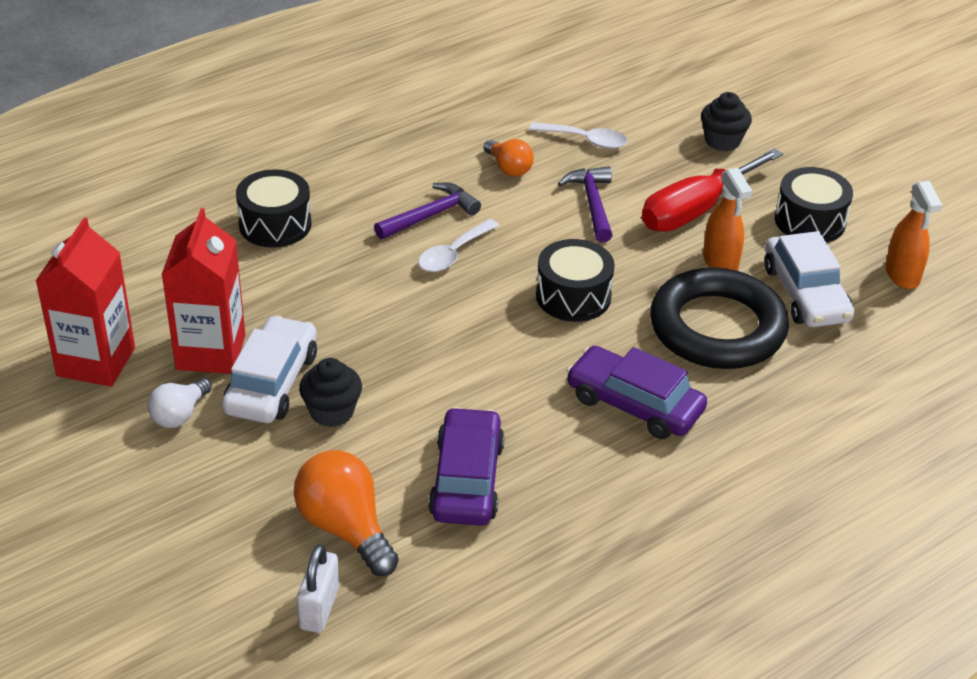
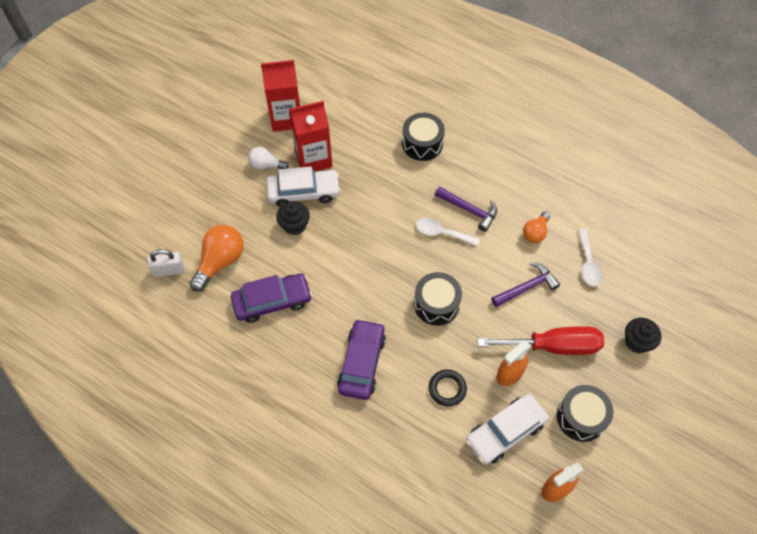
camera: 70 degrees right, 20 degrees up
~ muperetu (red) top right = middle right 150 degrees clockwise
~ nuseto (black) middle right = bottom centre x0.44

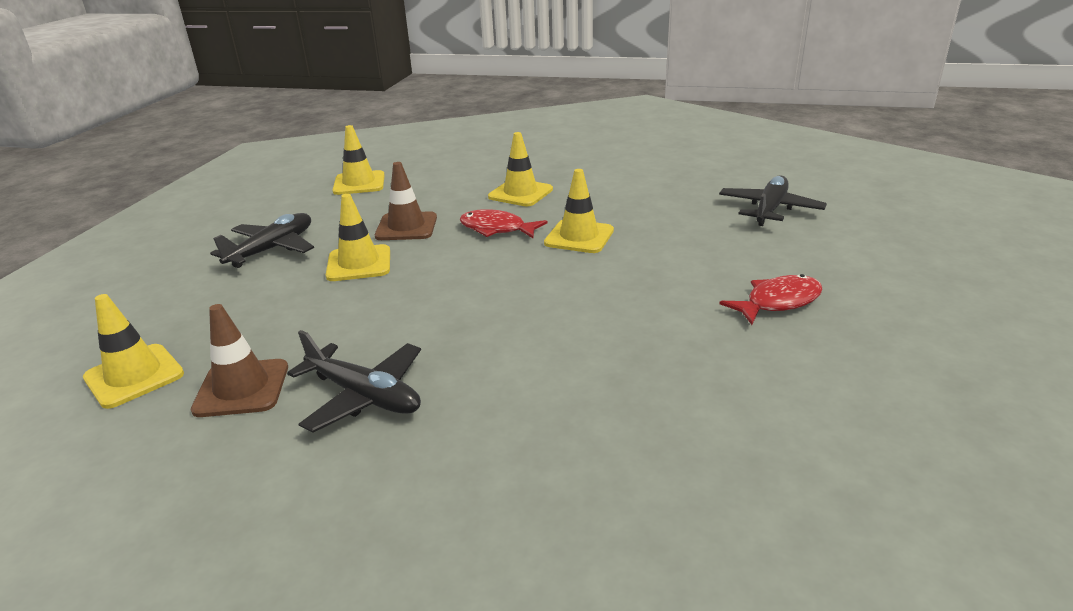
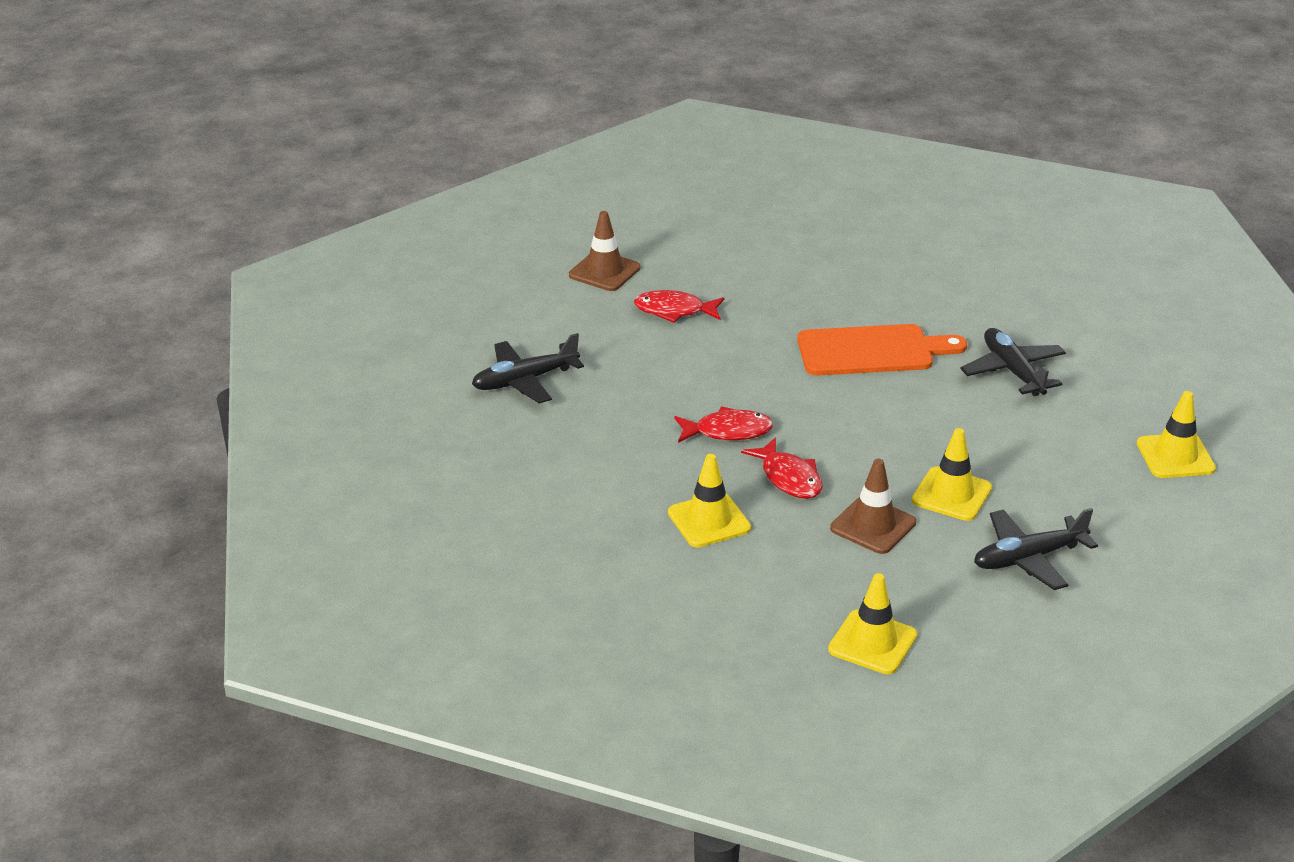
camera: 145 degrees left, 5 degrees up
~ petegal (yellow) (no. 5 from left) centre to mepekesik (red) (no. 2 from left) centre
~ petegal (brown) (no. 1 from left) middle left to top centre
+ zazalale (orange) middle right

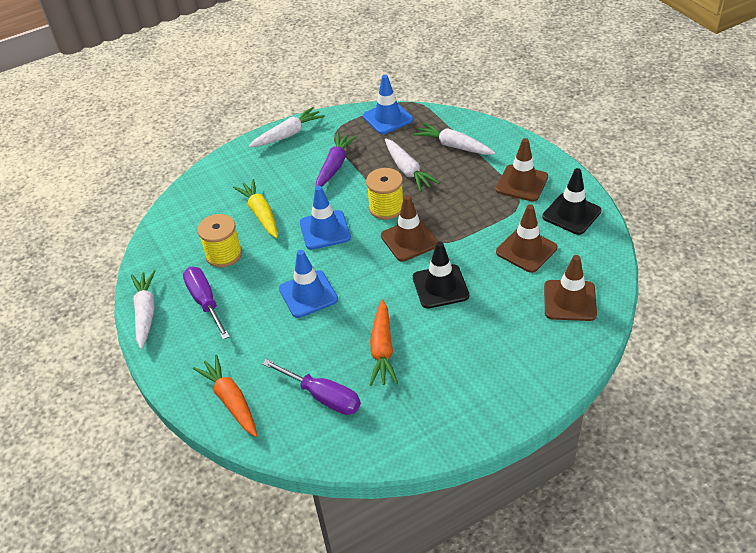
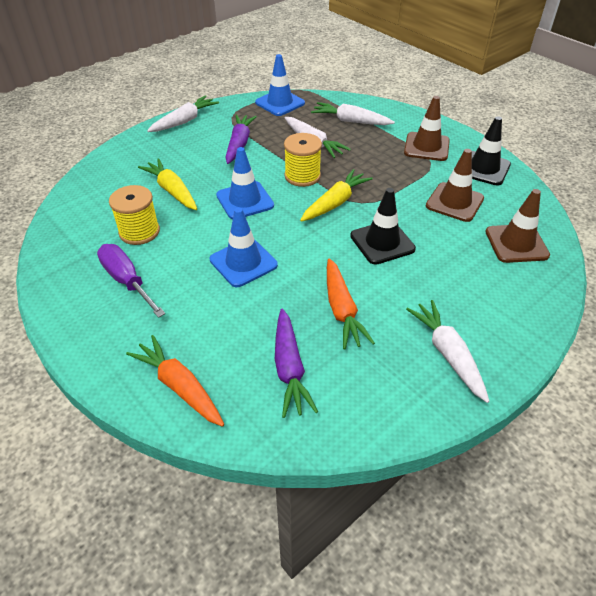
camera: 15 degrees left, 0 degrees up
~ petegal (brown) (no. 1 from left) centre to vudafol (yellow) (no. 2 from left) top centre
~ vudafol (white) (no. 1 from left in the first image) middle left to vudafol (white) (no. 4 from left) middle right
~ muperetu (purple) (no. 2 from left) bottom centre to vudafol (purple) (no. 2 from left) centre

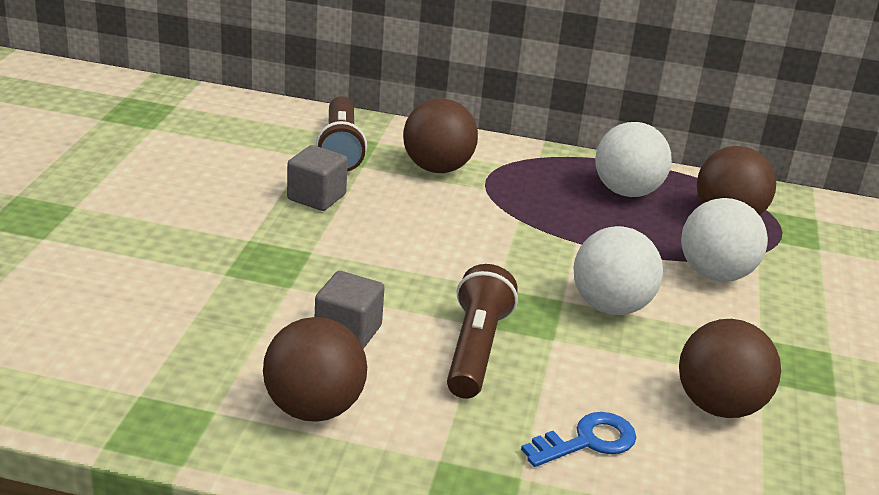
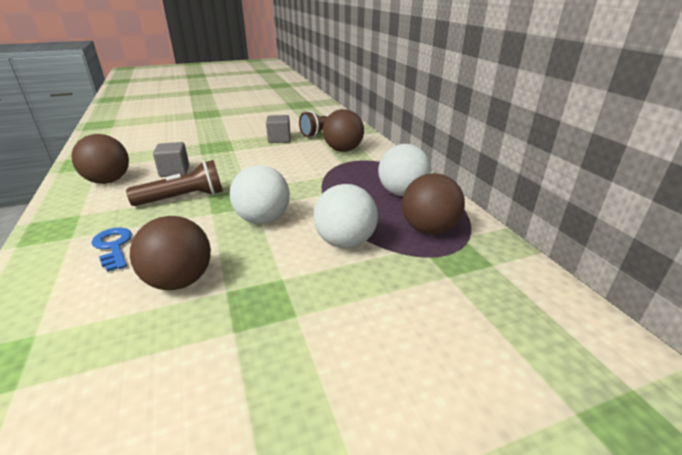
camera: 60 degrees right, 0 degrees up
~ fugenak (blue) bottom centre = middle left 150 degrees counterclockwise

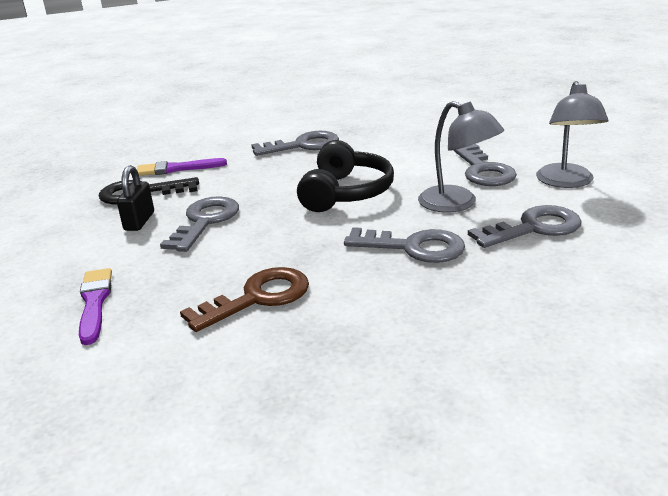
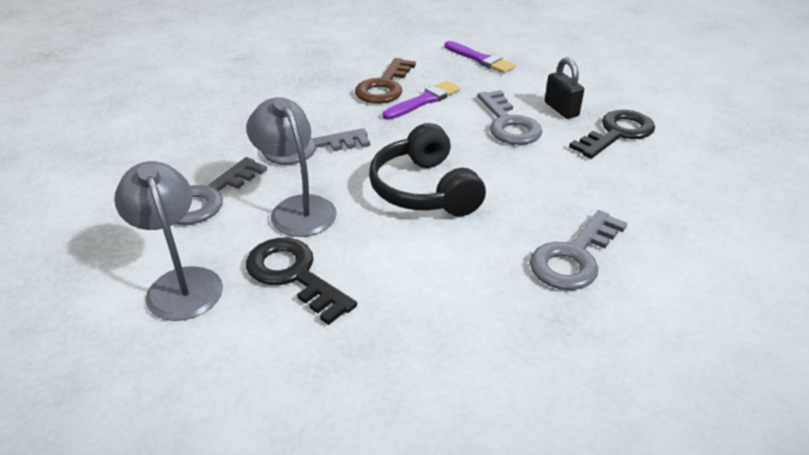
camera: 145 degrees right, 10 degrees up
~ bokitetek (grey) (no. 1 from left in the first image) top right = centre 45 degrees clockwise
~ fugenak (grey) (no. 4 from left) top right to fugenak (black) (no. 1 from left) centre
~ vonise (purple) (no. 2 from left in the first image) middle left to vonise (purple) (no. 1 from left) top centre

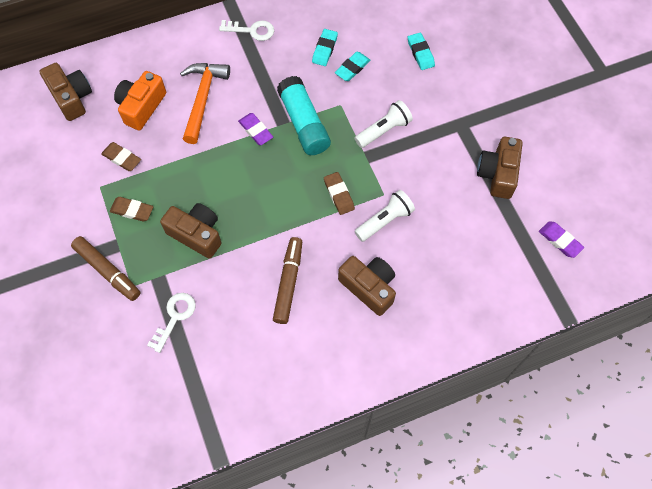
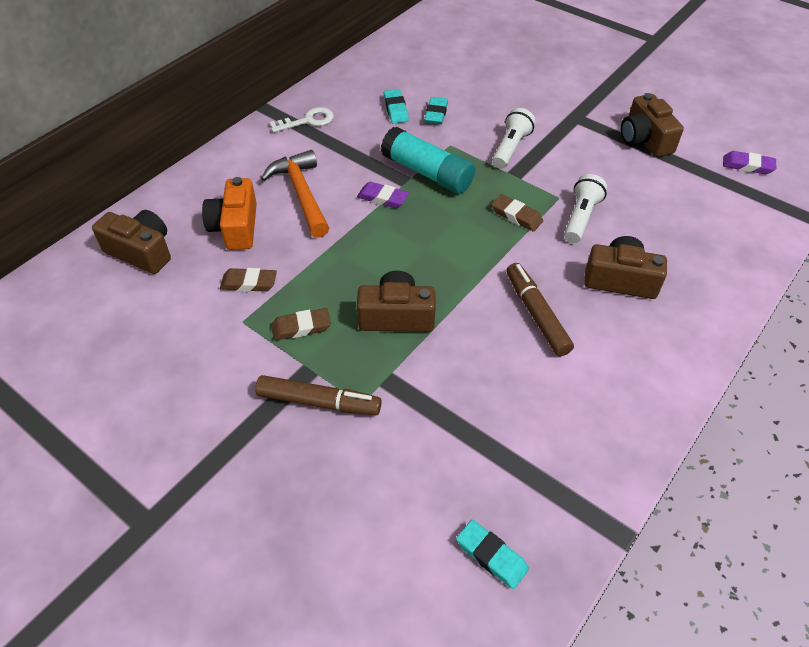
camera: 30 degrees left, 15 degrees down
~ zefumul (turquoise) (no. 3 from left) top centre to bottom centre
- fugenak (white) (no. 1 from left) middle left

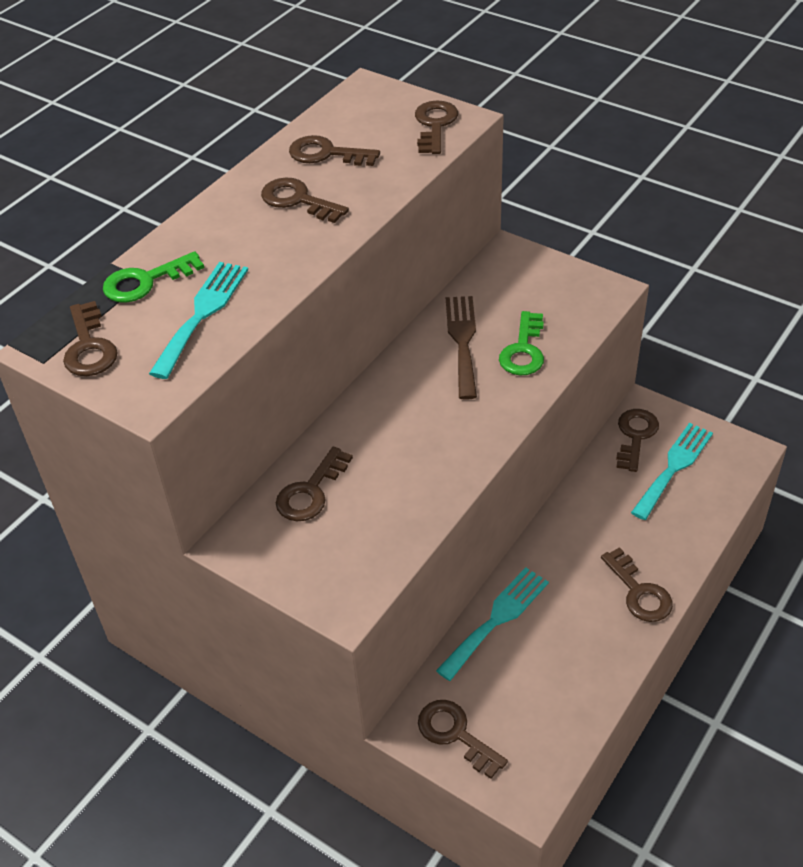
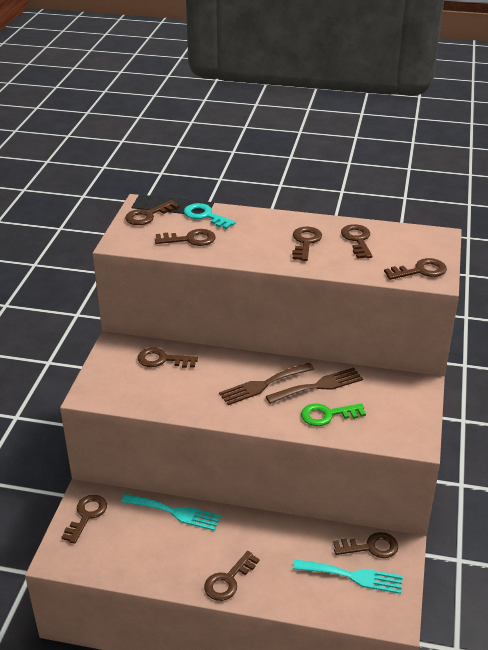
camera: 65 degrees right, 10 degrees down
~ fugenak (green) (no. 1 from left) top left to fugenak (turquoise) top centre
~ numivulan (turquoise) (no. 1 from left) middle left to fugenak (brown) (no. 4 from left) centre
+ numivulan (brown) (no. 1 from left) centre

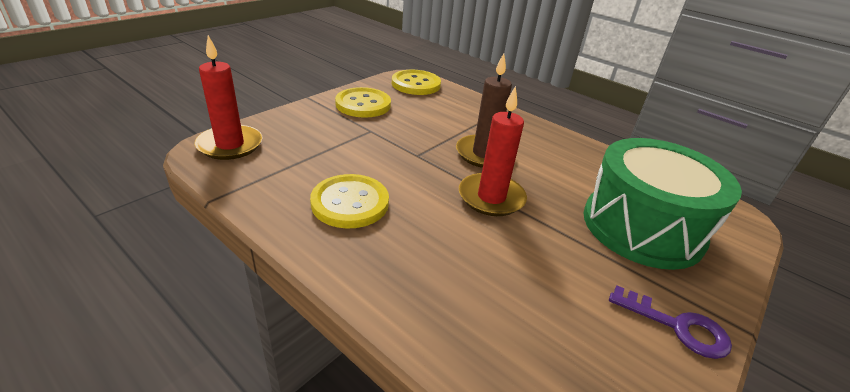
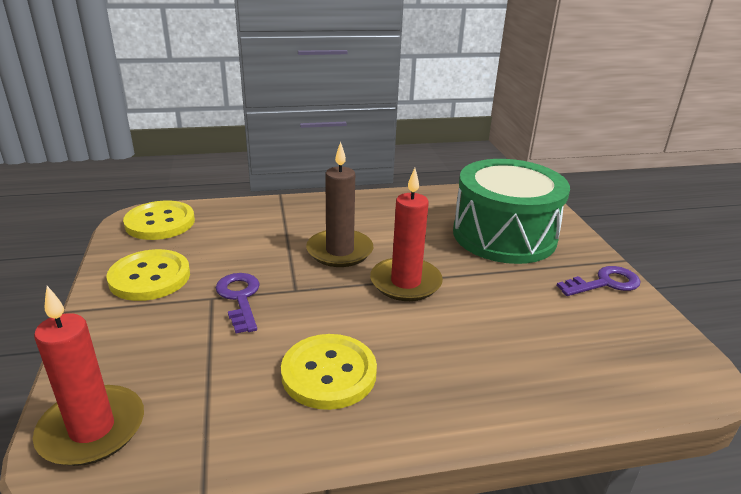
camera: 50 degrees left, 5 degrees down
+ fugenak (purple) (no. 1 from left) middle left

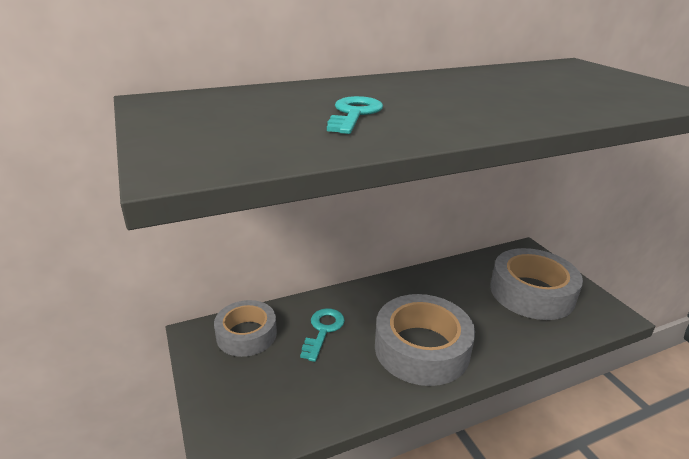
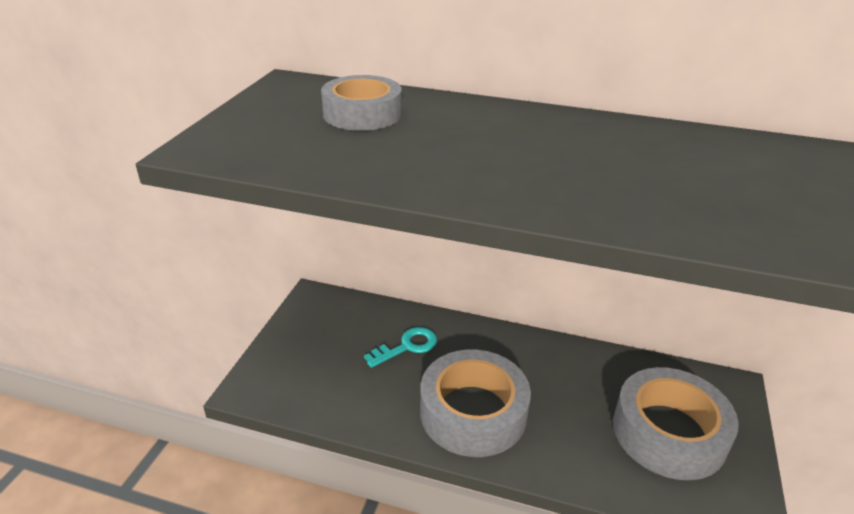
camera: 40 degrees right, 5 degrees up
- fugenak (turquoise) (no. 2 from left) top centre
~ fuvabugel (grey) (no. 1 from left) bottom centre to top centre

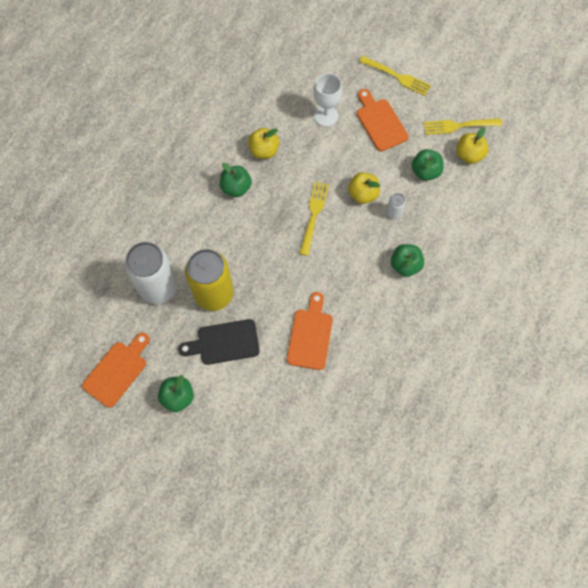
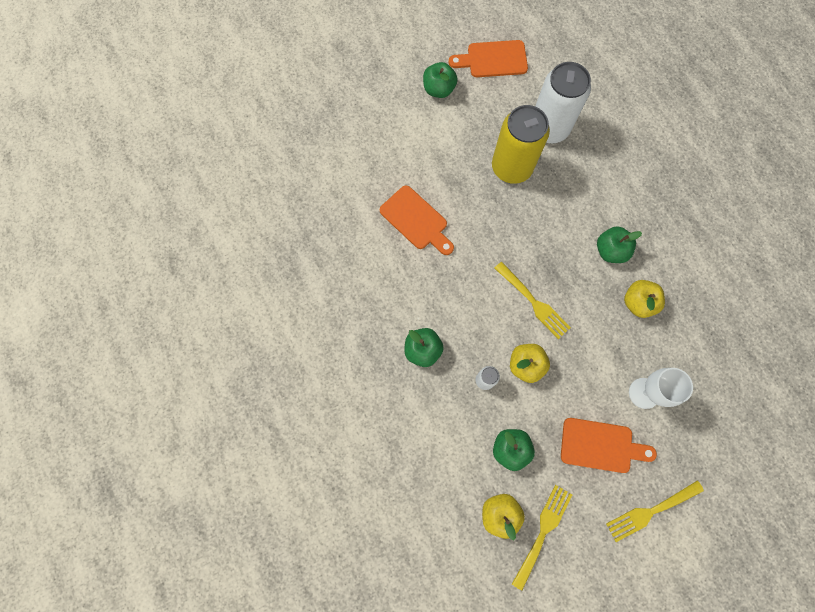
camera: 125 degrees right, 5 degrees up
- zazalale (black) centre
~ zazalale (orange) (no. 1 from left in the first image) middle left = top centre 105 degrees clockwise

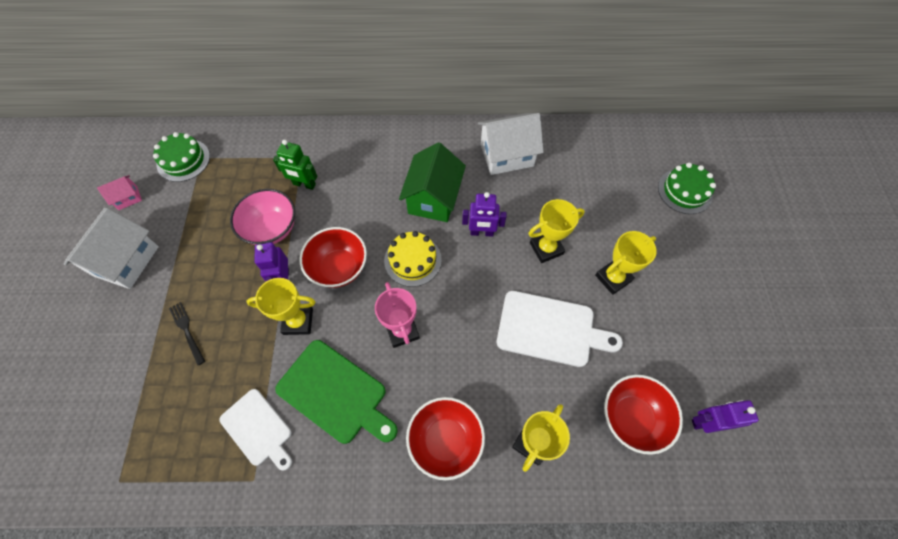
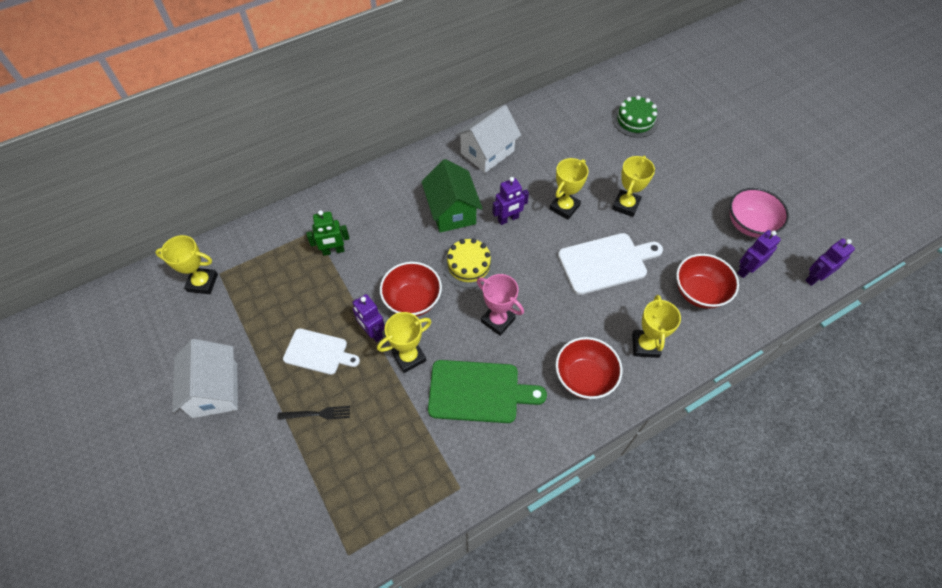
camera: 30 degrees left, 5 degrees down
~ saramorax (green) (no. 1 from left) top left to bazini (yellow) (no. 1 from left) middle left
- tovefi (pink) middle left
~ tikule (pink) middle left to middle right
~ numivulan (black) middle left = bottom left 150 degrees clockwise
~ zazalale (white) (no. 1 from left) bottom left to centre
+ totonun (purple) (no. 4 from left) middle right

